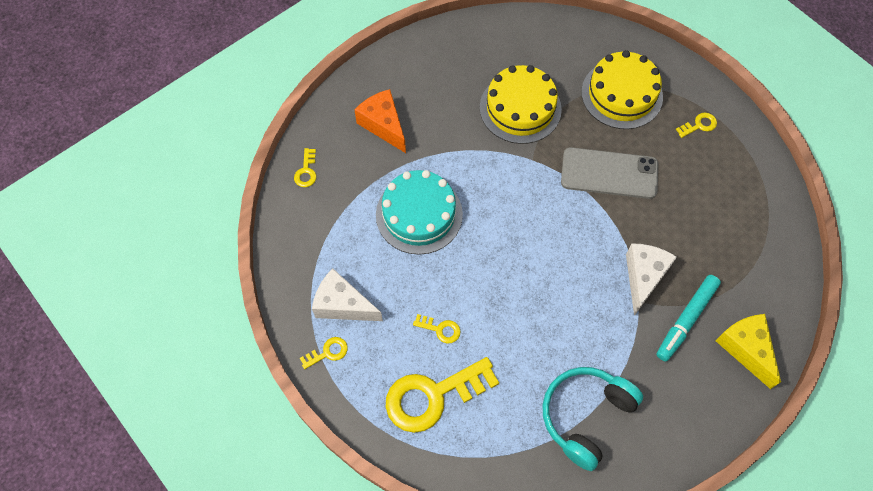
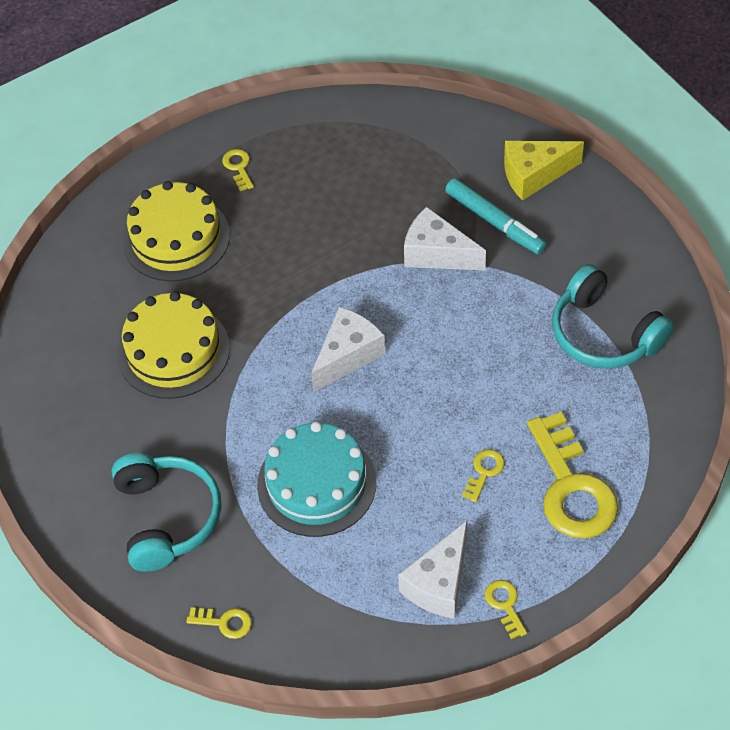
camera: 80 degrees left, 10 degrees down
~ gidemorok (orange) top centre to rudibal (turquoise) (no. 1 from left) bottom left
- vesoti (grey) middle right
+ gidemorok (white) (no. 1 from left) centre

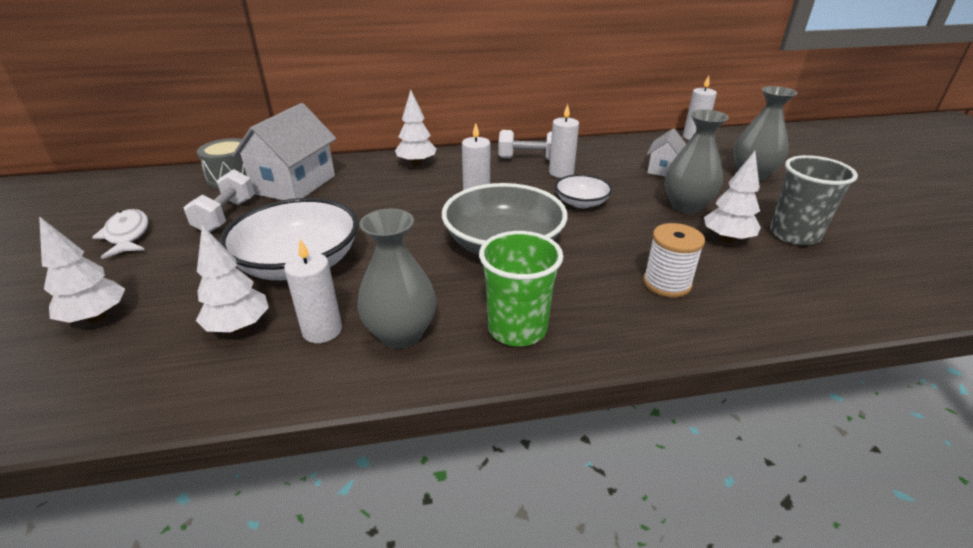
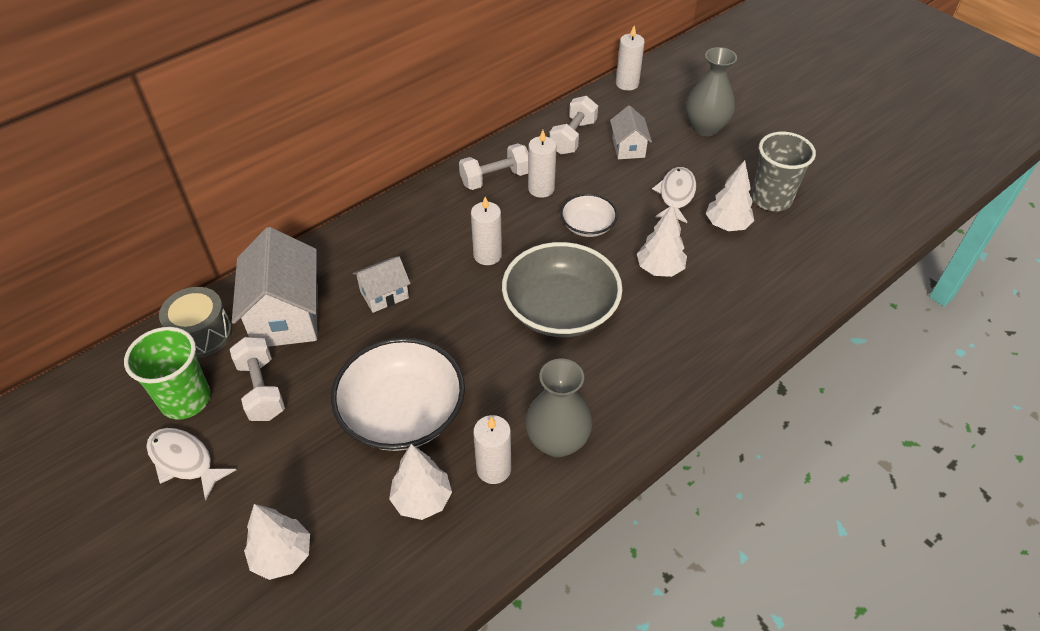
camera: 30 degrees left, 15 degrees up
~ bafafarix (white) (no. 3 from left) top centre to centre
~ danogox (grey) (no. 2 from left) top right to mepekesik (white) (no. 2 from left) top centre
- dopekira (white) middle right
~ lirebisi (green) centre to middle left
+ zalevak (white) (no. 3 from left) top centre
+ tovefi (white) (no. 2 from left) centre

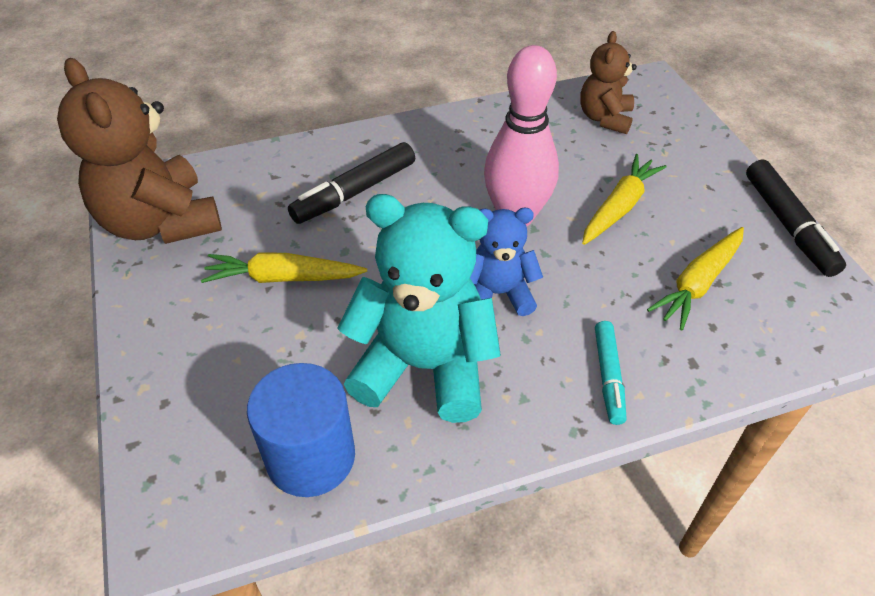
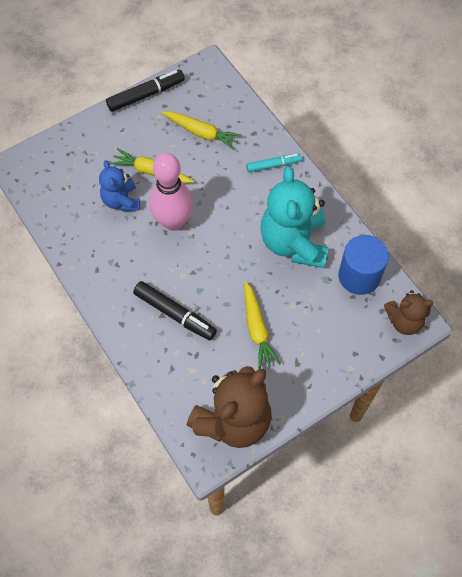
camera: 105 degrees left, 15 degrees up
~ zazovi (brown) (no. 2 from left) top right to middle right
~ zazovi (blue) centre to top left

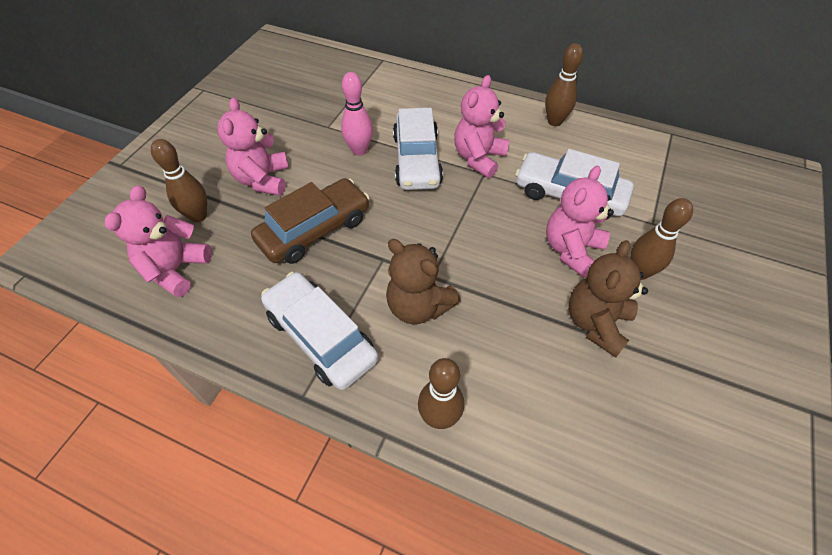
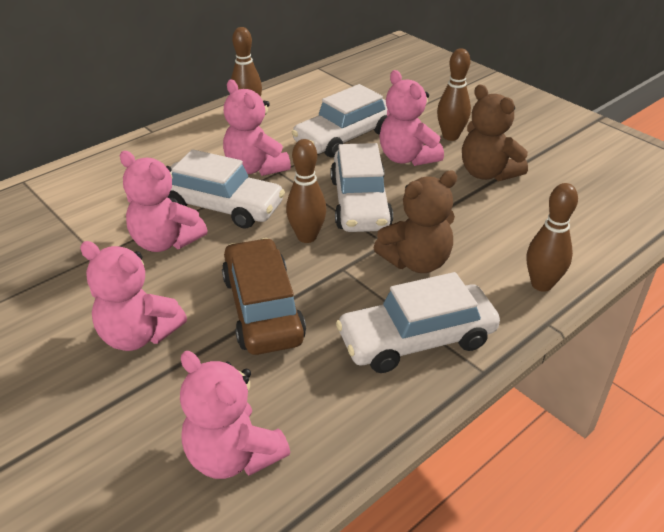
camera: 65 degrees left, 15 degrees down
~ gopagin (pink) top centre to zazovi (pink) (no. 2 from left) middle left
~ gopagin (brown) (no. 1 from left in the first image) top left to gopagin (brown) (no. 2 from left) centre
+ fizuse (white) (no. 3 from left) centre

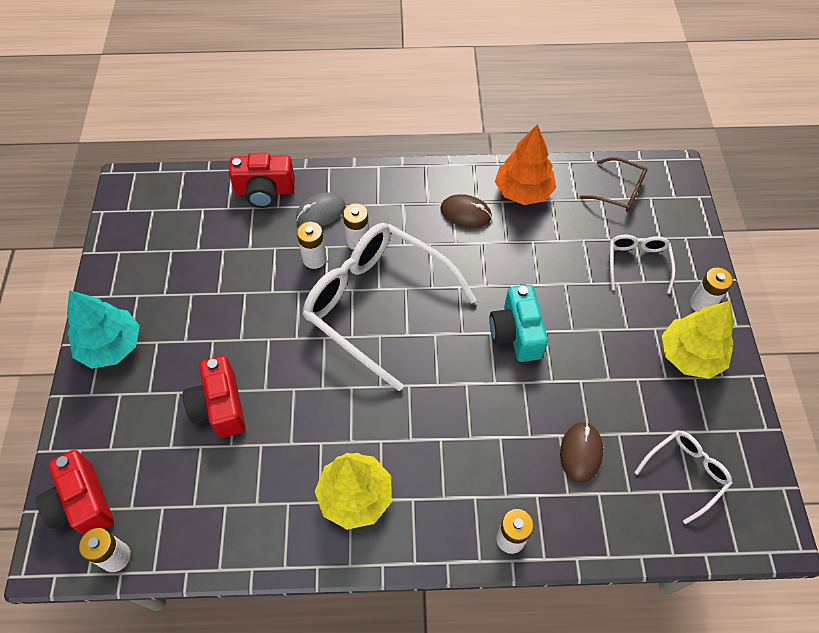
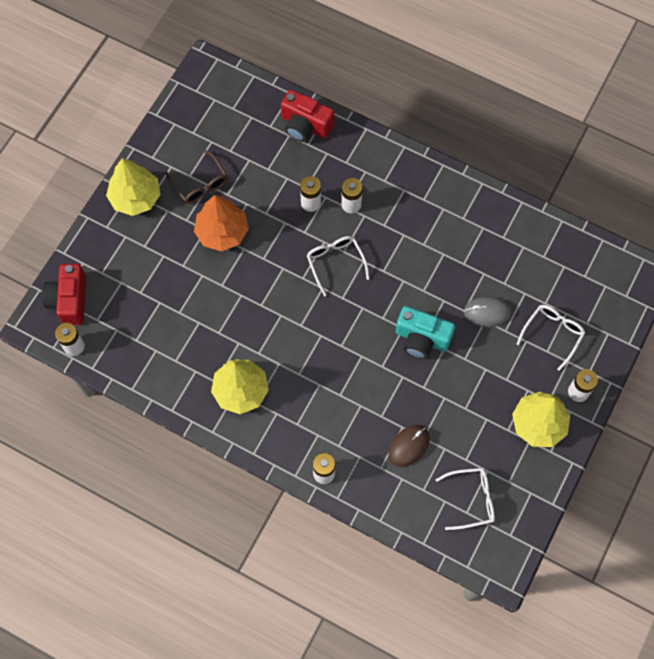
camera: 30 degrees right, 10 degrees up
~ bafafarix (orange) top centre to centre
~ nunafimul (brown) top right to top left
~ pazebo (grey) top centre to middle right
- pazebo (brown) (no. 1 from left) centre
~ nunafimul (white) (no. 1 from left) centre = centre x0.47
~ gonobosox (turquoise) centre = centre 90 degrees counterclockwise
~ bafafarix (turquoise) middle left to bafafarix (yellow) (no. 1 from left) top left
- gonobosox (red) (no. 2 from left) middle left

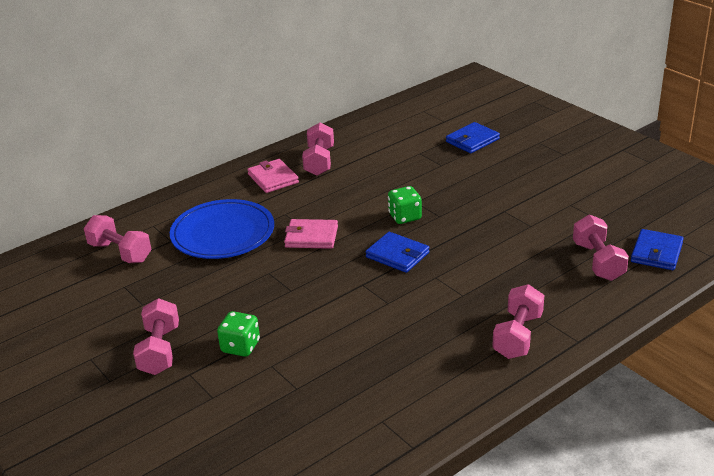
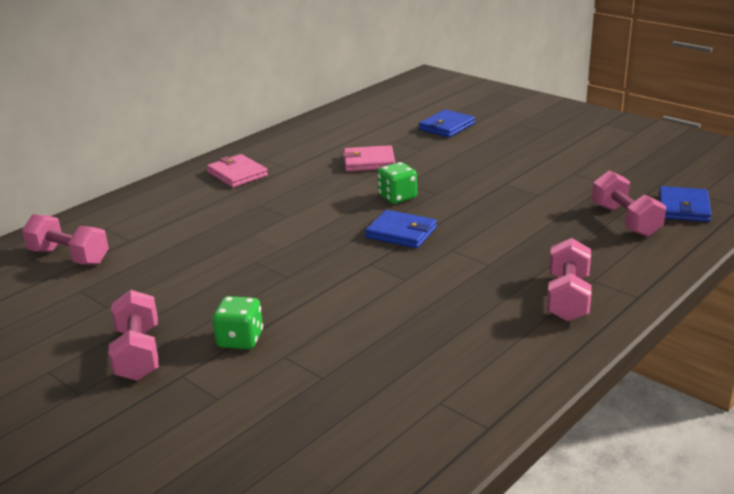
camera: 10 degrees left, 5 degrees down
- zalevak (pink) (no. 3 from left) top centre
- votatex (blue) middle left
~ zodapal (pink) (no. 2 from left) centre to top centre

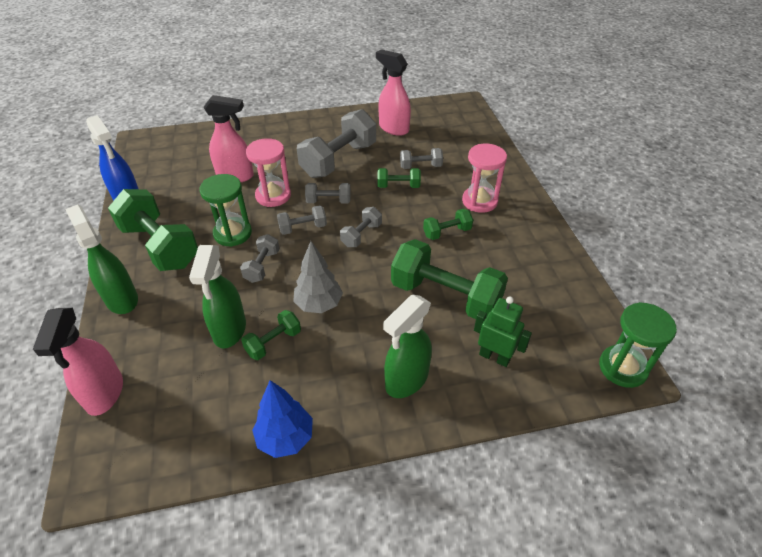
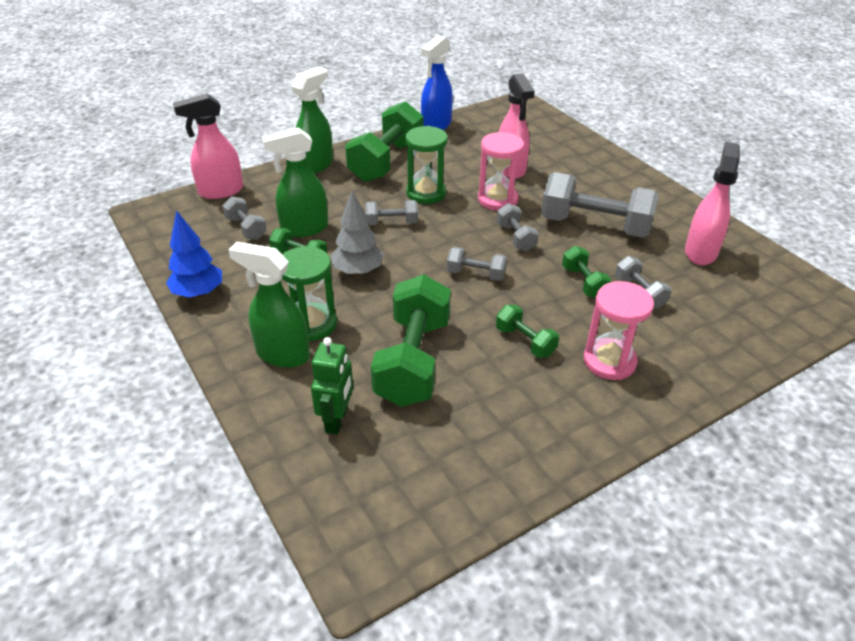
camera: 70 degrees right, 5 degrees down
~ zalevak (grey) (no. 2 from left in the first image) centre to zalevak (grey) (no. 1 from left) middle left
~ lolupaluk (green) (no. 2 from left in the first image) middle right to lolupaluk (green) (no. 1 from left) centre

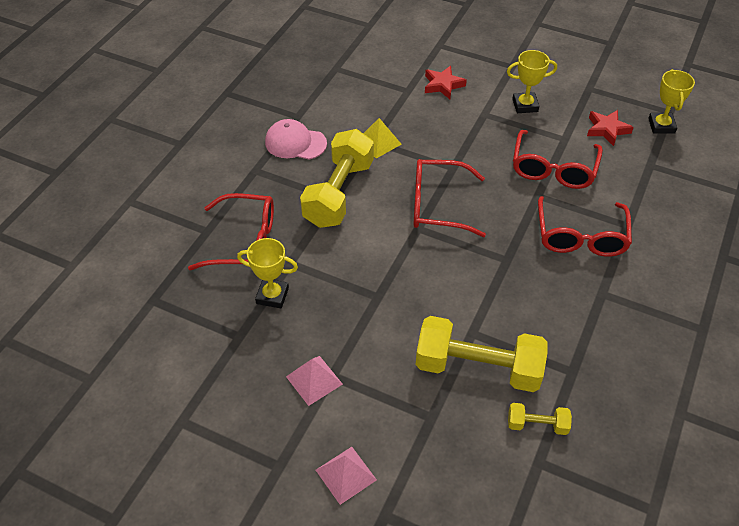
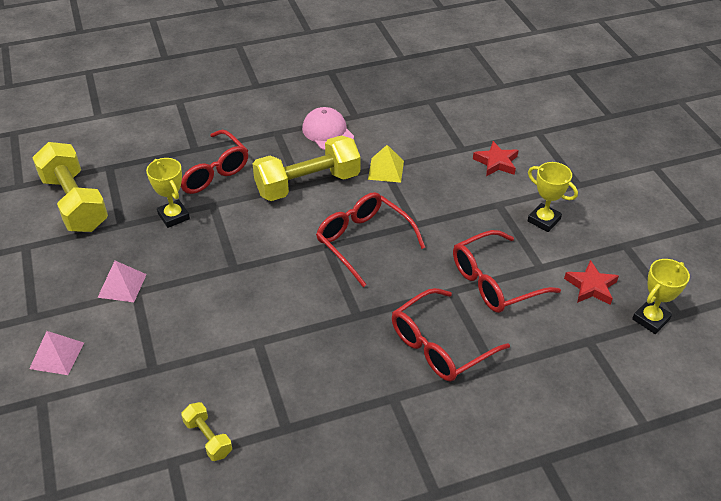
camera: 45 degrees right, 5 degrees down
~ zalevak (yellow) (no. 2 from left in the first image) bottom centre to zalevak (yellow) (no. 1 from left) middle left

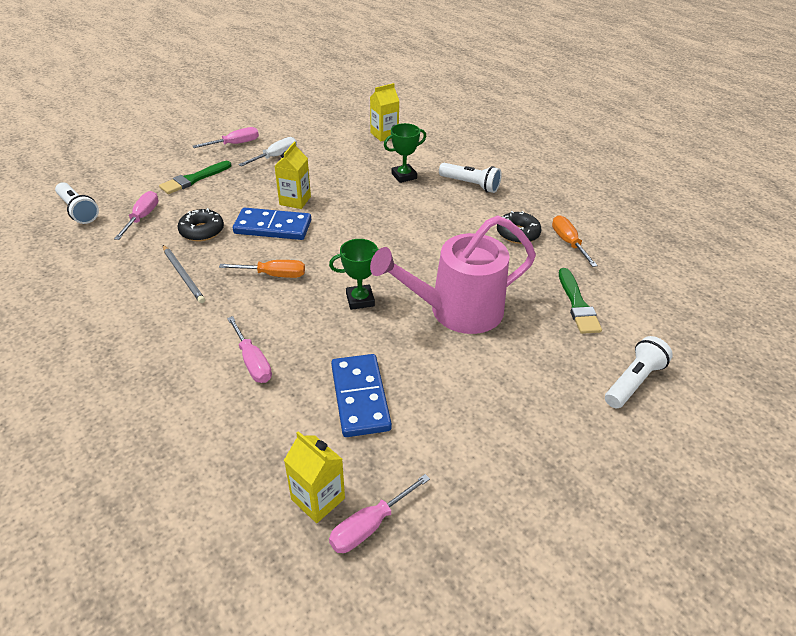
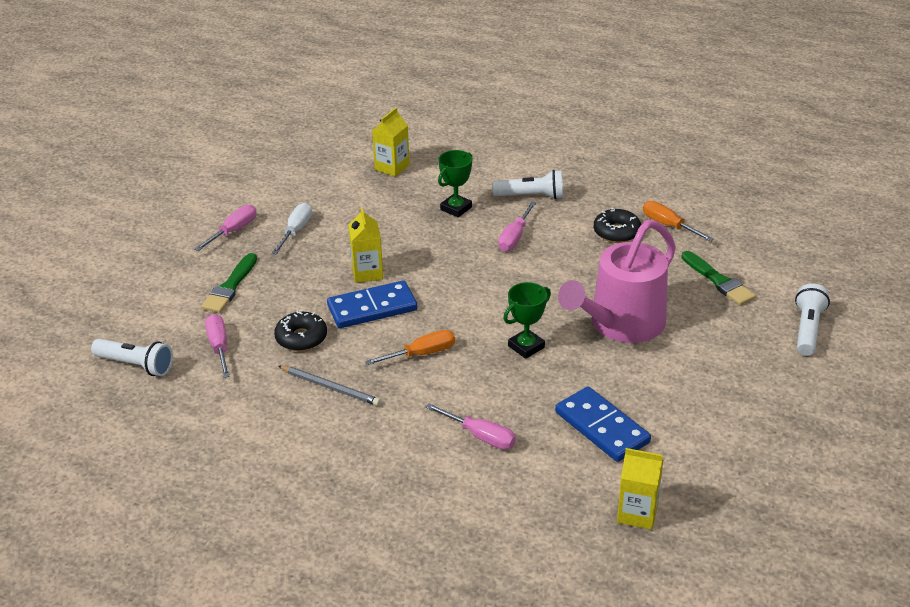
camera: 25 degrees left, 5 degrees down
~ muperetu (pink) (no. 4 from left) bottom centre to centre

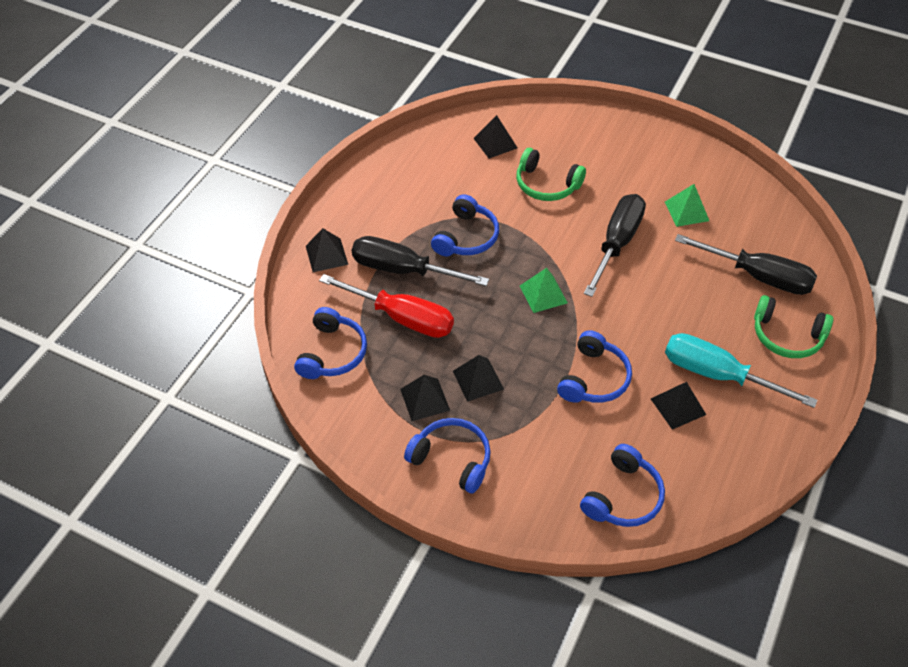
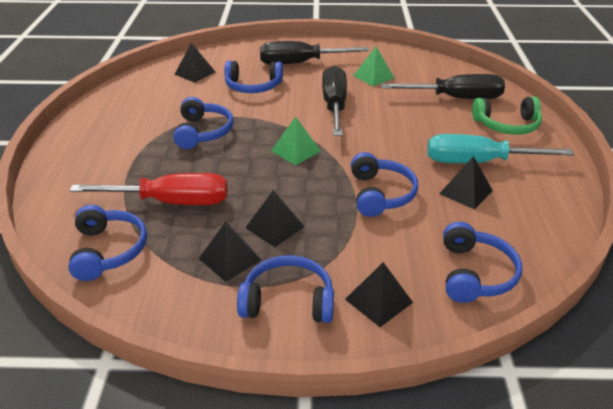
camera: 25 degrees left, 15 degrees down
~ rudibal (green) (no. 1 from left) top centre to rudibal (blue) (no. 3 from left) top centre
~ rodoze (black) (no. 1 from left in the first image) centre to rodoze (black) (no. 4 from left) bottom centre
~ muperetu (black) (no. 1 from left) centre to top centre

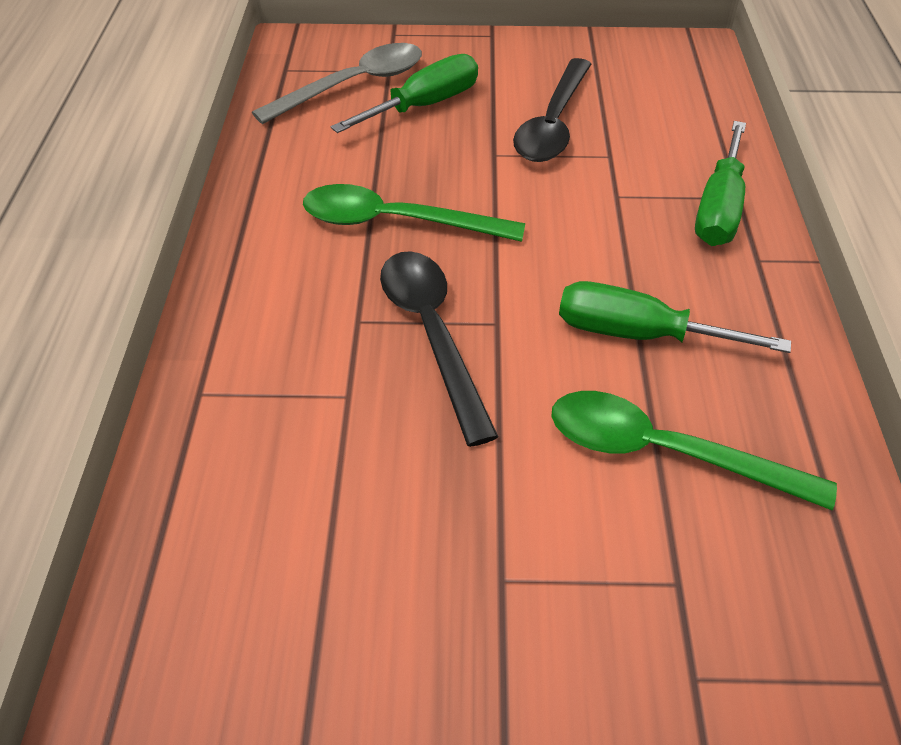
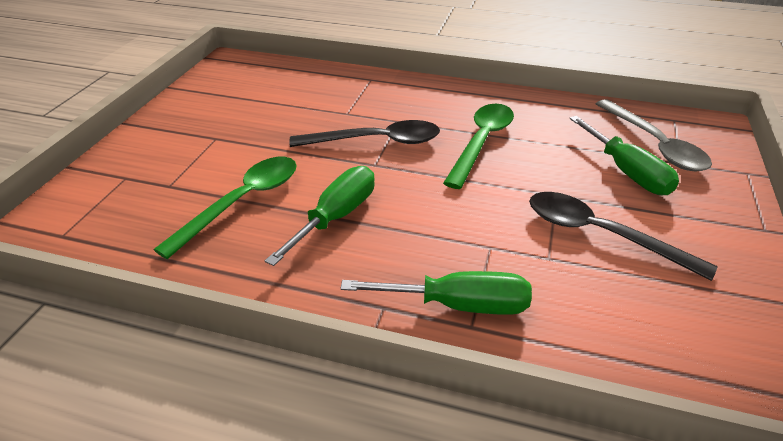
camera: 105 degrees right, 10 degrees down
~ muperetu (green) (no. 3 from left in the first image) top right = centre 150 degrees clockwise

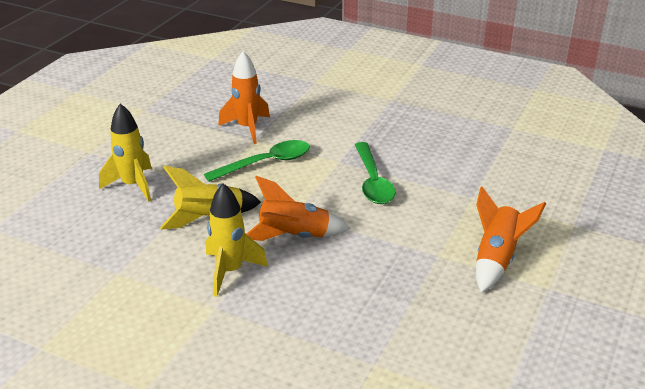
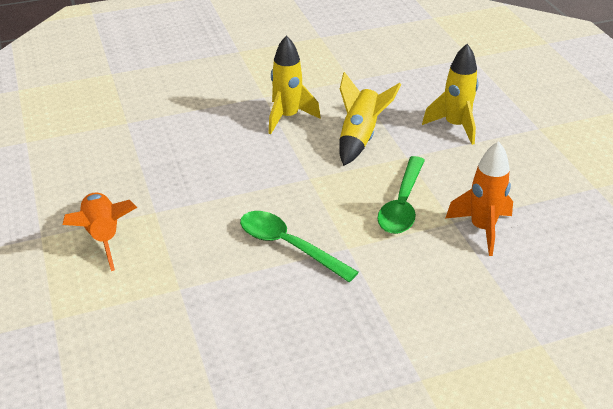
camera: 135 degrees right, 5 degrees up
- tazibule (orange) (no. 2 from left) centre

